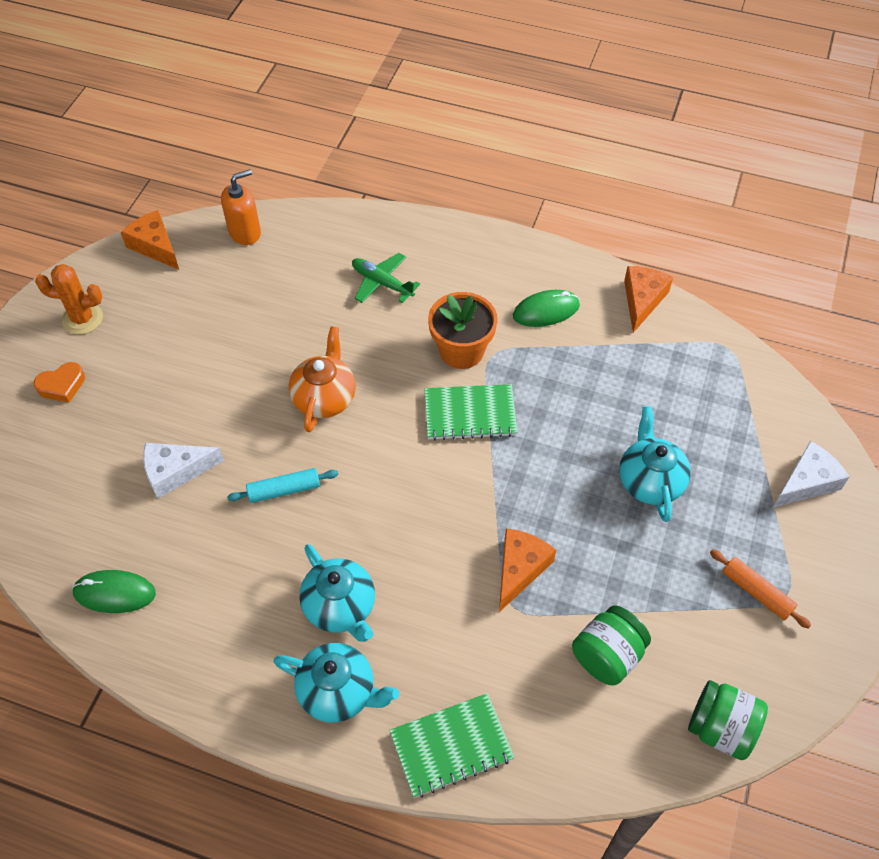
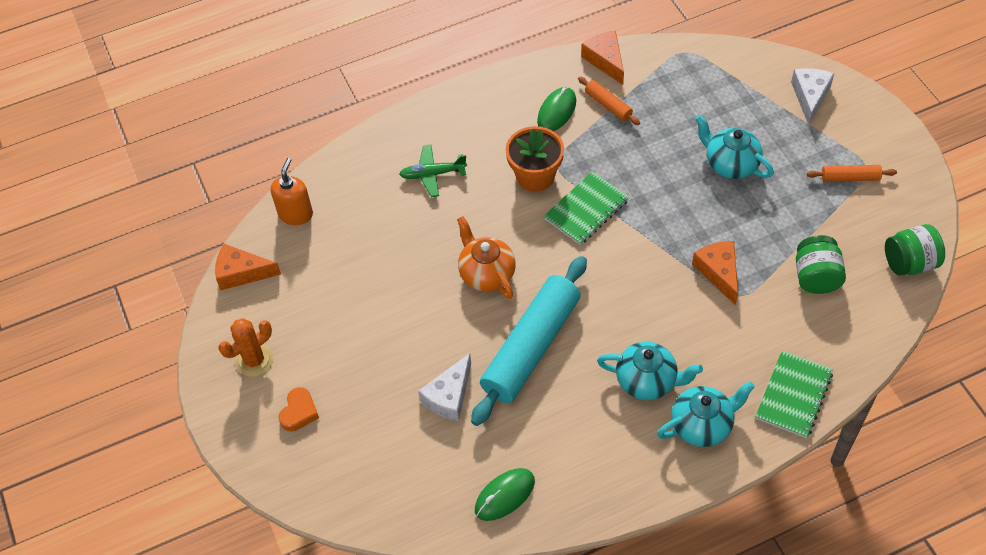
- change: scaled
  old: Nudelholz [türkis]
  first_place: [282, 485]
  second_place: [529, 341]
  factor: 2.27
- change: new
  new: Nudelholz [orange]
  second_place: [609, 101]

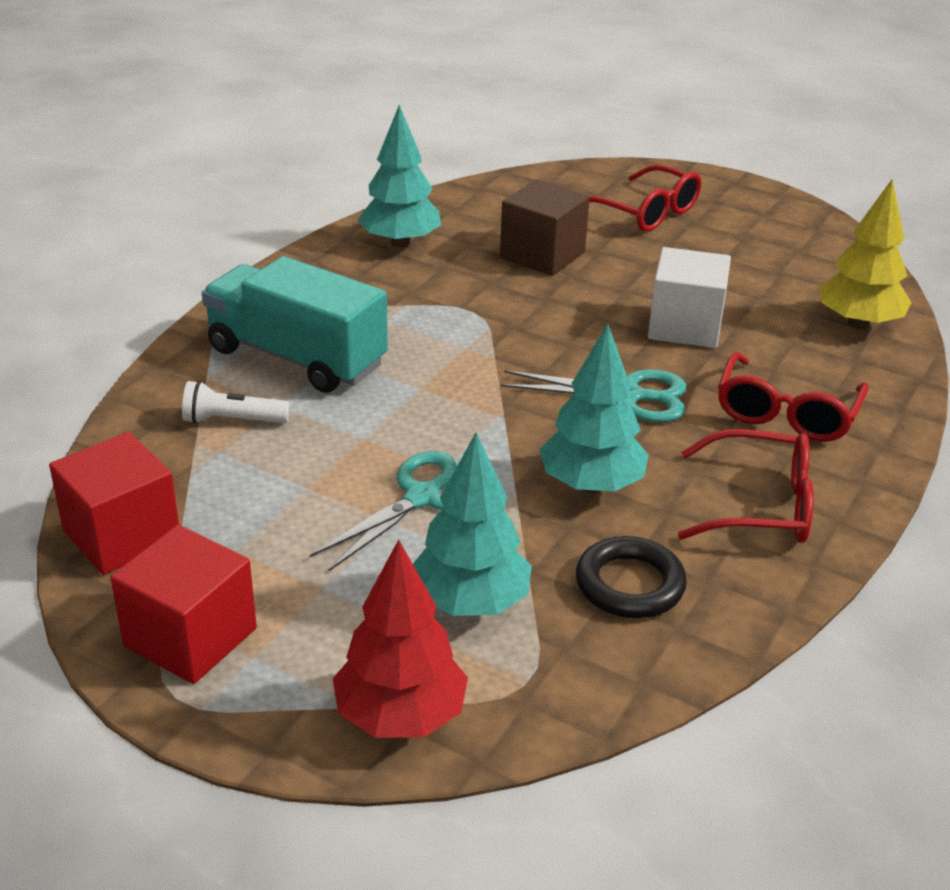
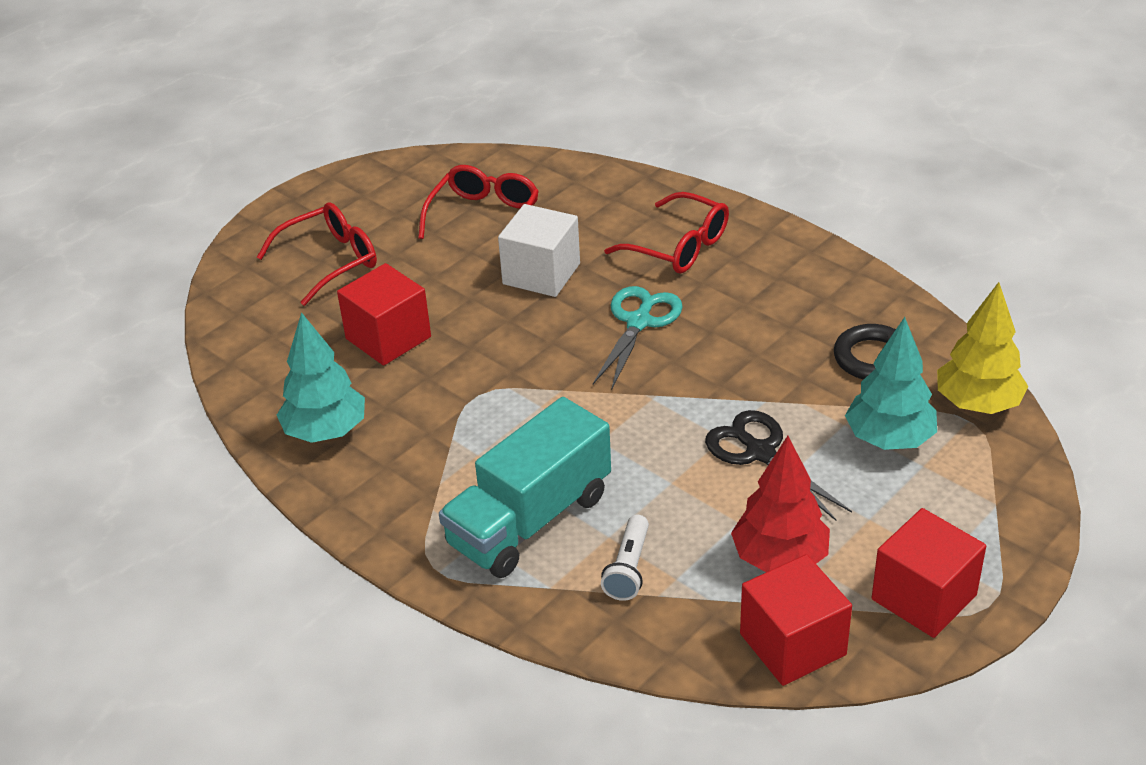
- change: repainted
  old: Kubus [braun]
  new: Kubus [rot]
  first_place: [545, 227]
  second_place: [384, 314]
- change: shifted
  old: Baum [gelb]
  first_place: [865, 254]
  second_place: [982, 348]
- change: gone
  old: Baum [türkis]
  first_place: [594, 408]
- change: shifted
  old: Brille [rot]
  first_place: [746, 486]
  second_place: [478, 202]
- change: repainted
  old: Schere [türkis]
  new: Schere [schwarz]
  first_place: [383, 511]
  second_place: [778, 465]
- change: shifted
  old: Baum [rot]
  first_place: [400, 638]
  second_place: [780, 504]

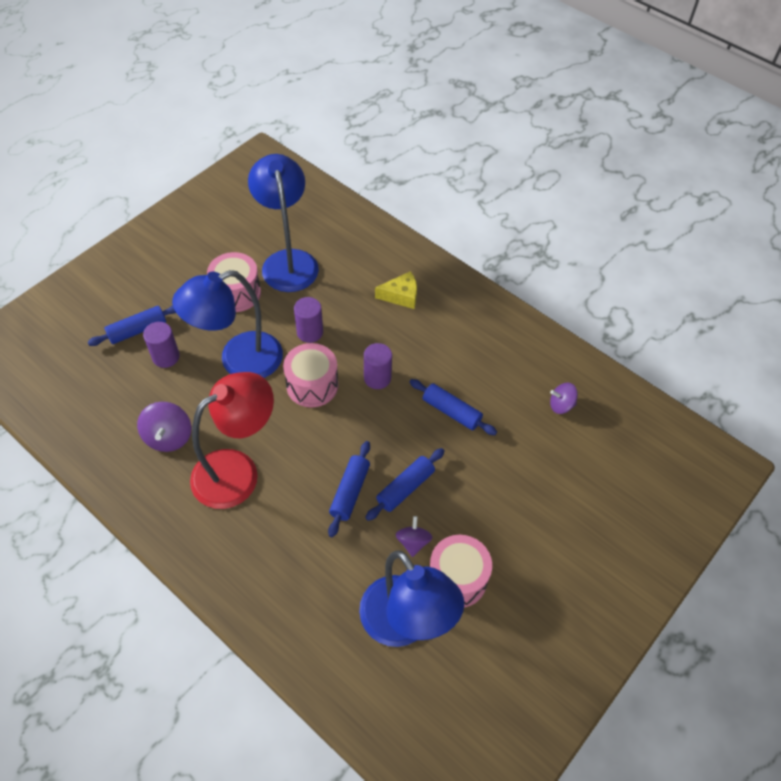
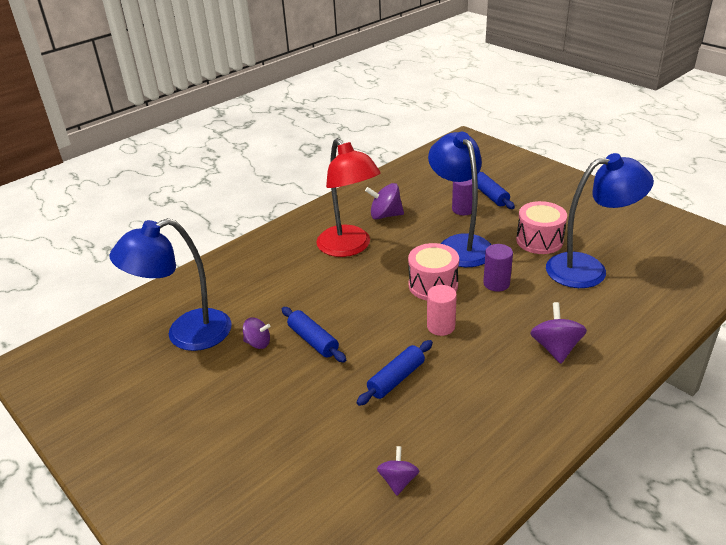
- change: swapped
  old: Käse [gelb]
  new: Kreisel [lila]
  first_place: [396, 290]
  second_place: [558, 333]
- change: repainted
  old: Vollzylinder [lila]
  new: Vollzylinder [rosa]
  first_place: [378, 366]
  second_place: [442, 310]
- change: gone
  old: Nudelholz [blau]
  first_place: [349, 489]
- change: gone
  old: Trommel [rosa]
  first_place: [460, 571]

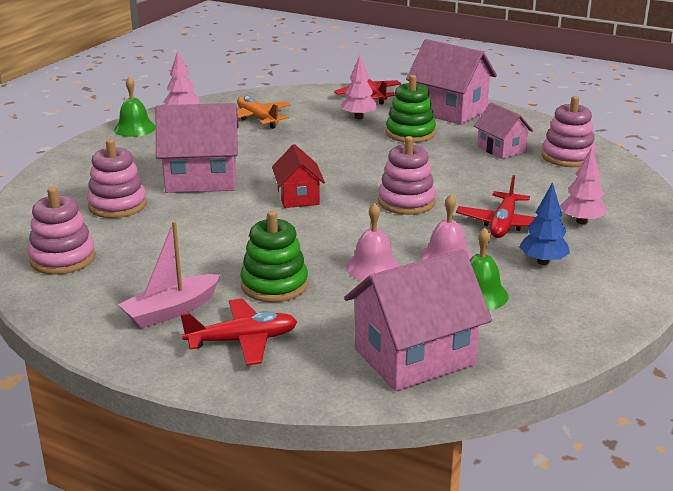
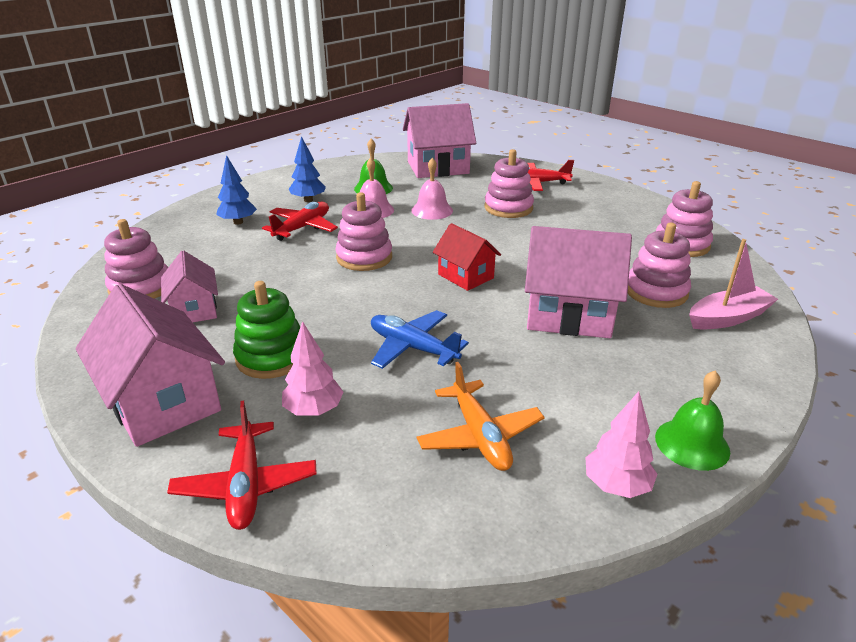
- change: rotated
  old: Haus [rot]
  first_place: [298, 176]
  second_place: [467, 257]
  degrees: -45
- change: repainted
  old: Baum [rosa]
  new: Baum [blau]
  first_place: [583, 185]
  second_place: [236, 190]
- change: repainted
  old: Stapelspielzeug [grün]
  new: Stapelspielzeug [rosa]
  first_place: [274, 256]
  second_place: [509, 183]
- change: shifted
  old: Boot [rosa]
  first_place: [169, 274]
  second_place: [733, 284]
- change: new
  new: Flugzeug [blau]
  second_place: [420, 339]

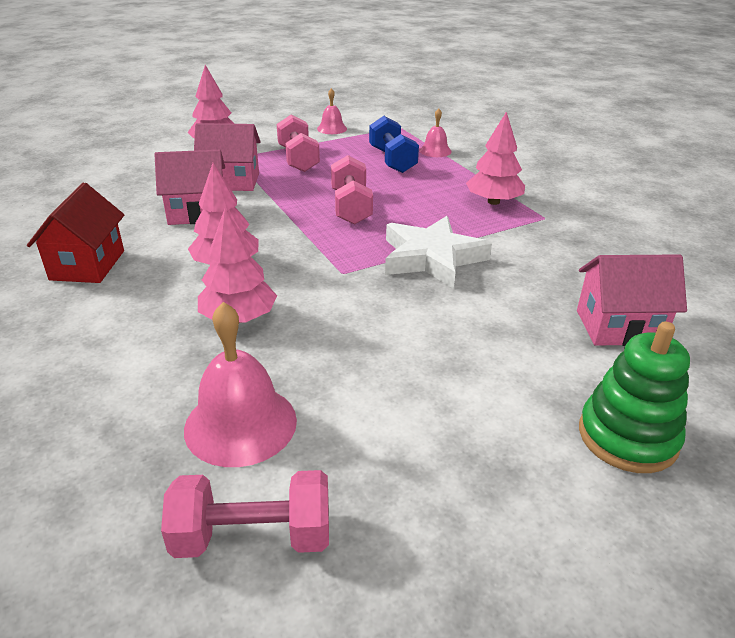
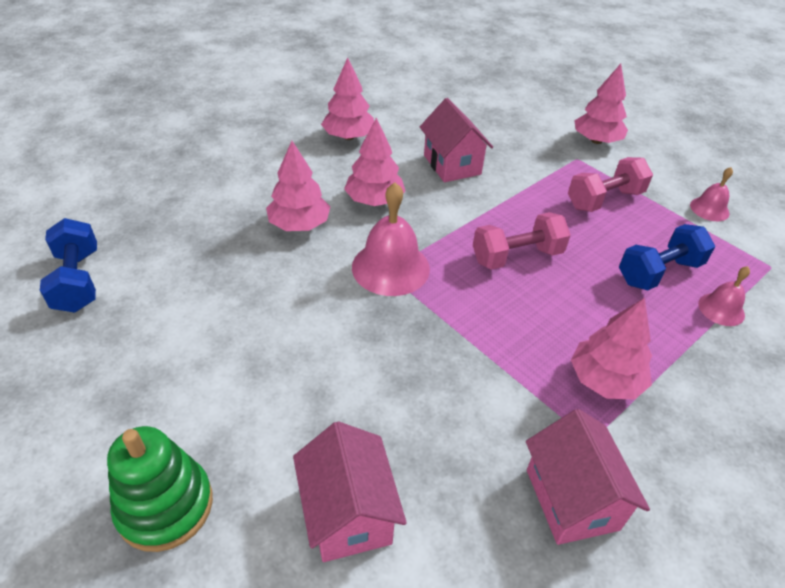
- change: shifted
  old: Haus [rosa]
  first_place: [227, 157]
  second_place: [588, 477]
- change: swapped
  old: Haus [rot]
  new: Baum [rosa]
  first_place: [75, 232]
  second_place: [347, 98]
- change: gone
  old: Stern [weiß]
  first_place: [438, 252]
- change: shifted
  old: Glocke [rosa]
  first_place: [240, 384]
  second_place: [391, 239]
- change: repainted
  old: Hantel [rosa]
  new: Hantel [blau]
  first_place: [245, 514]
  second_place: [68, 265]

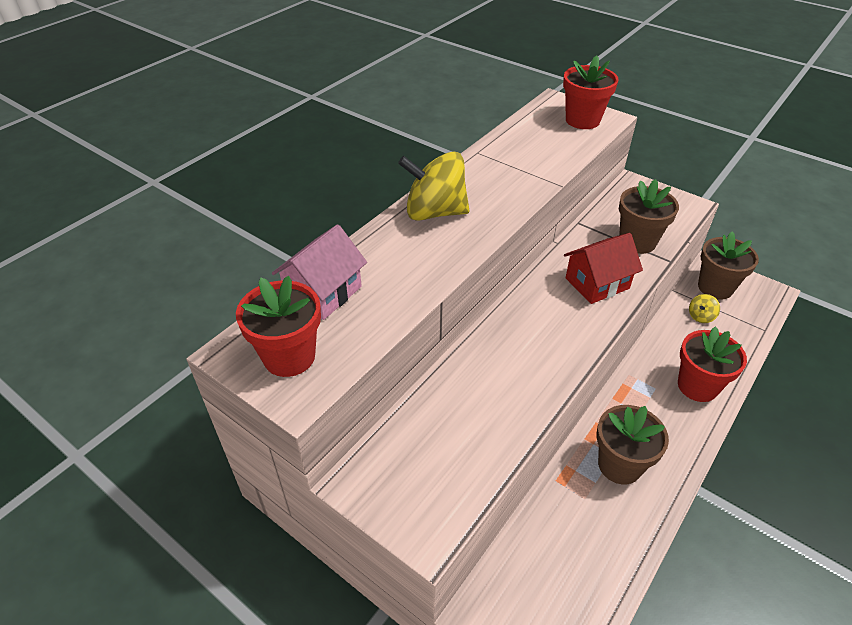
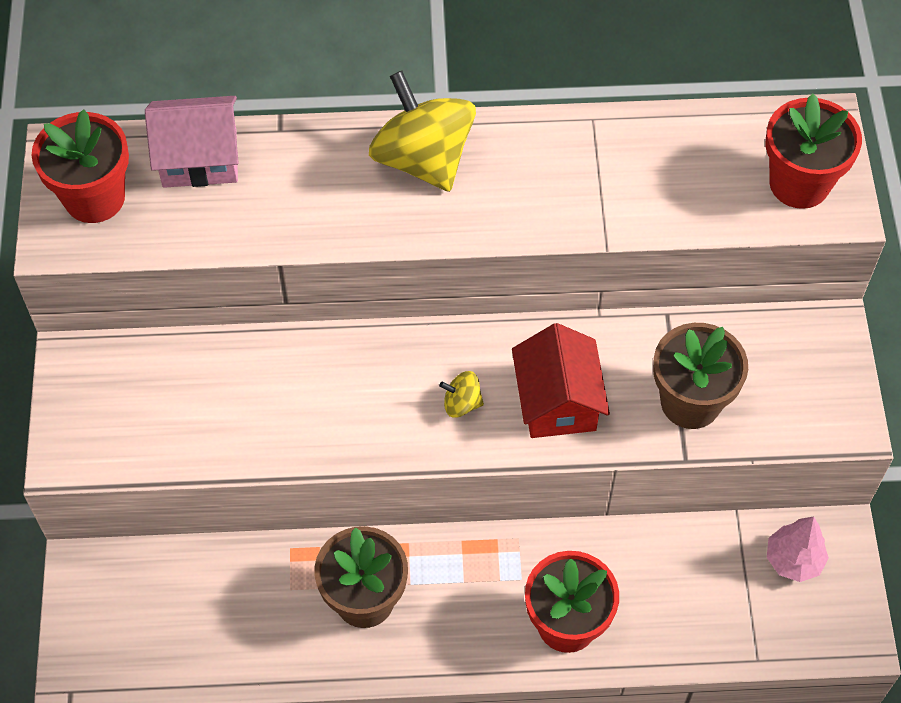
- change: swapped
  old: Blumentopf [braun]
  new: Baum [rosa]
  first_place: [728, 266]
  second_place: [798, 549]
- change: rotated
  old: Haus [rot]
  first_place: [603, 268]
  second_place: [561, 380]
  degrees: 60
- change: shifted
  old: Kreisel [gelb]
  first_place: [704, 308]
  second_place: [461, 394]

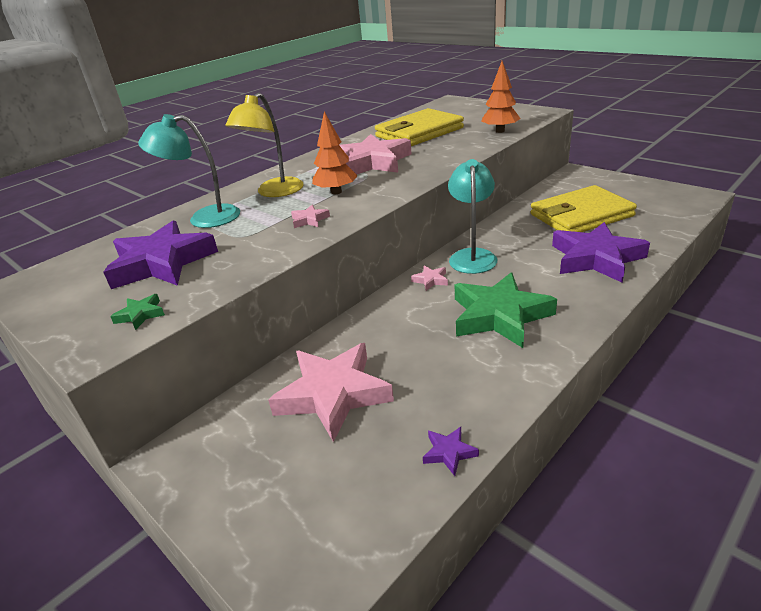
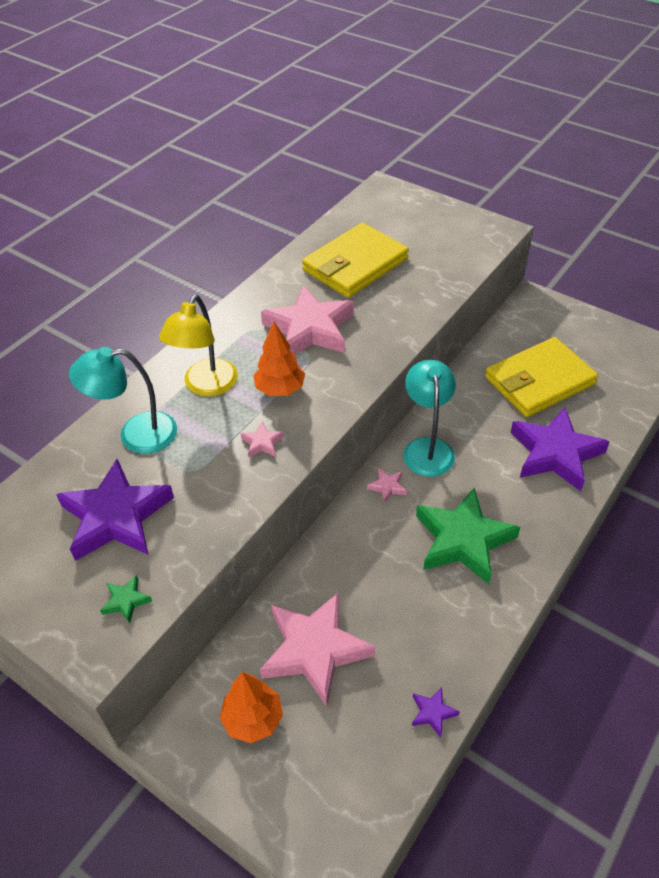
- change: shifted
  old: Baum [orange]
  first_place: [501, 97]
  second_place: [251, 707]

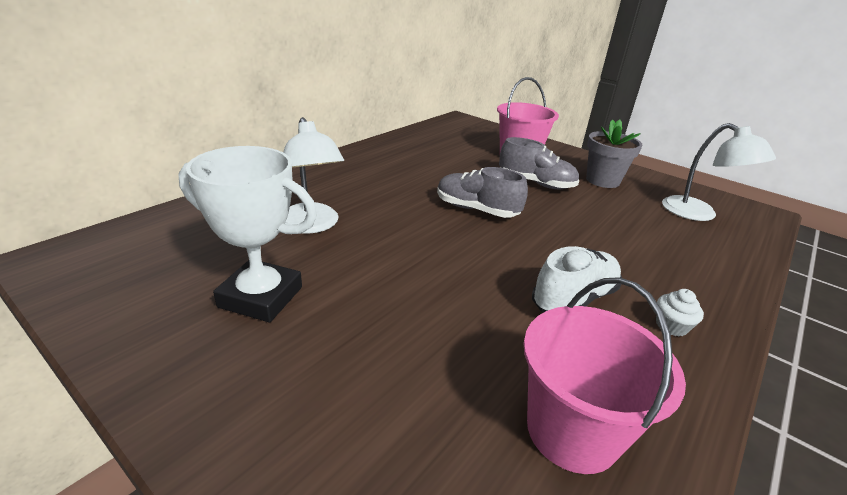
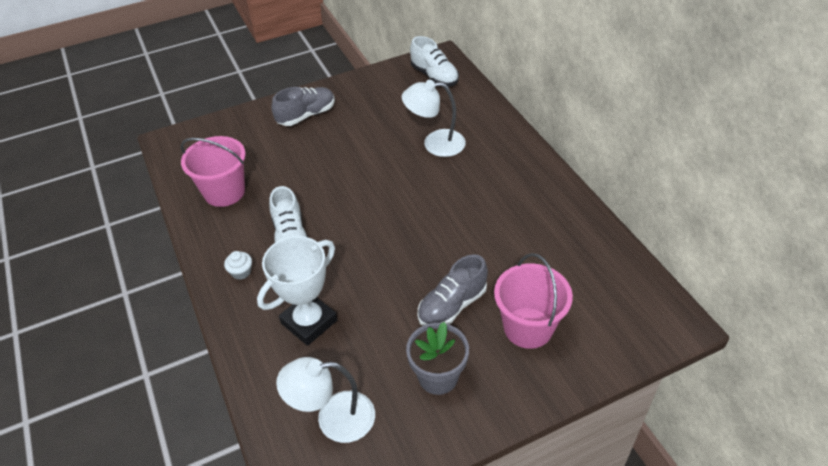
- change: shifted
  old: Pokal [weiß]
  first_place: [248, 234]
  second_place: [297, 291]
- change: shifted
  old: Schuh [grau]
  first_place: [482, 192]
  second_place: [303, 106]
- change: new
  new: Schuh [weiß]
  second_place: [434, 61]

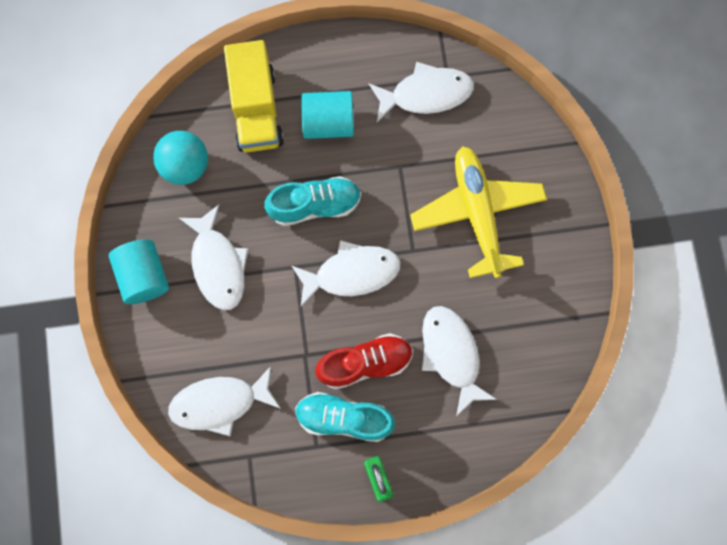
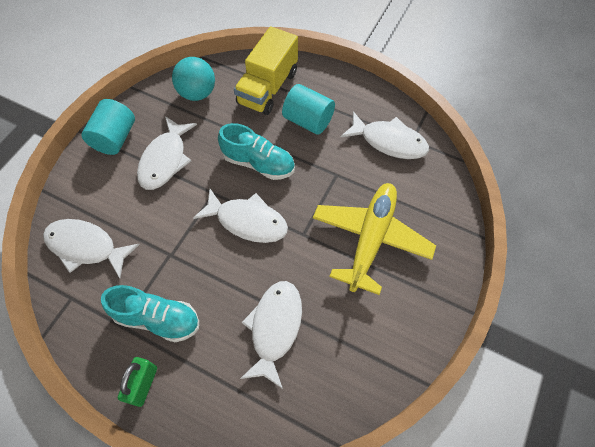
- change: gone
  old: Schuh [rot]
  first_place: [364, 361]
- change: rotated
  old: Schuh [türkis]
  first_place: [345, 417]
  second_place: [150, 313]
  degrees: 150

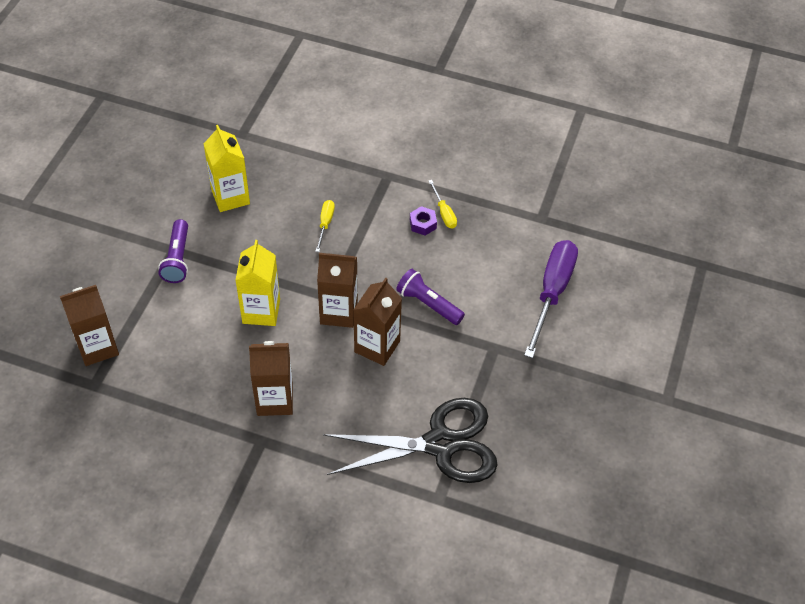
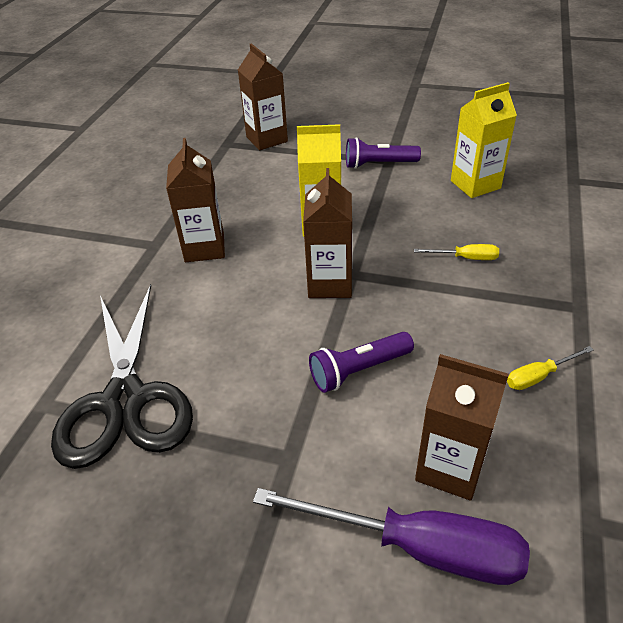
- change: gone
  old: Sechskantmutter [lila]
  first_place: [423, 221]
- change: rotated
  old: Taschenlampe [lila]
  first_place: [430, 297]
  second_place: [361, 362]
  degrees: -150
- change: shifted
  old: Getränkekarton [braun]
  first_place: [377, 322]
  second_place: [462, 427]

